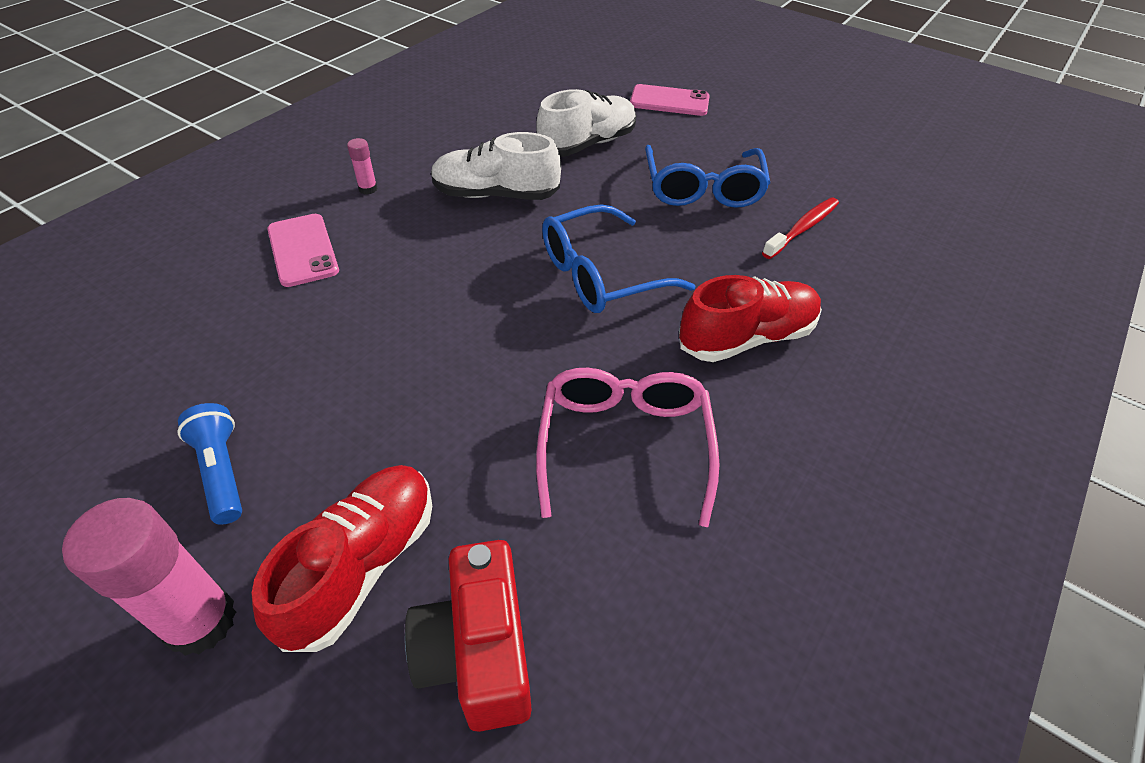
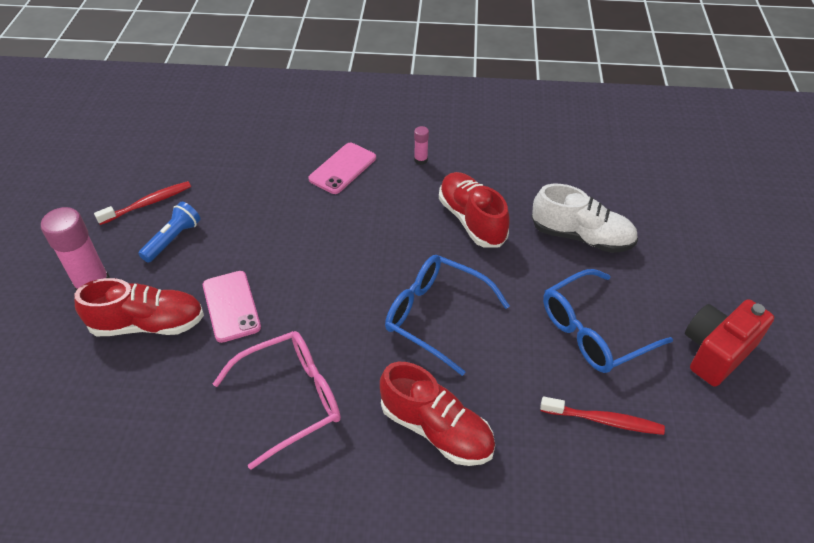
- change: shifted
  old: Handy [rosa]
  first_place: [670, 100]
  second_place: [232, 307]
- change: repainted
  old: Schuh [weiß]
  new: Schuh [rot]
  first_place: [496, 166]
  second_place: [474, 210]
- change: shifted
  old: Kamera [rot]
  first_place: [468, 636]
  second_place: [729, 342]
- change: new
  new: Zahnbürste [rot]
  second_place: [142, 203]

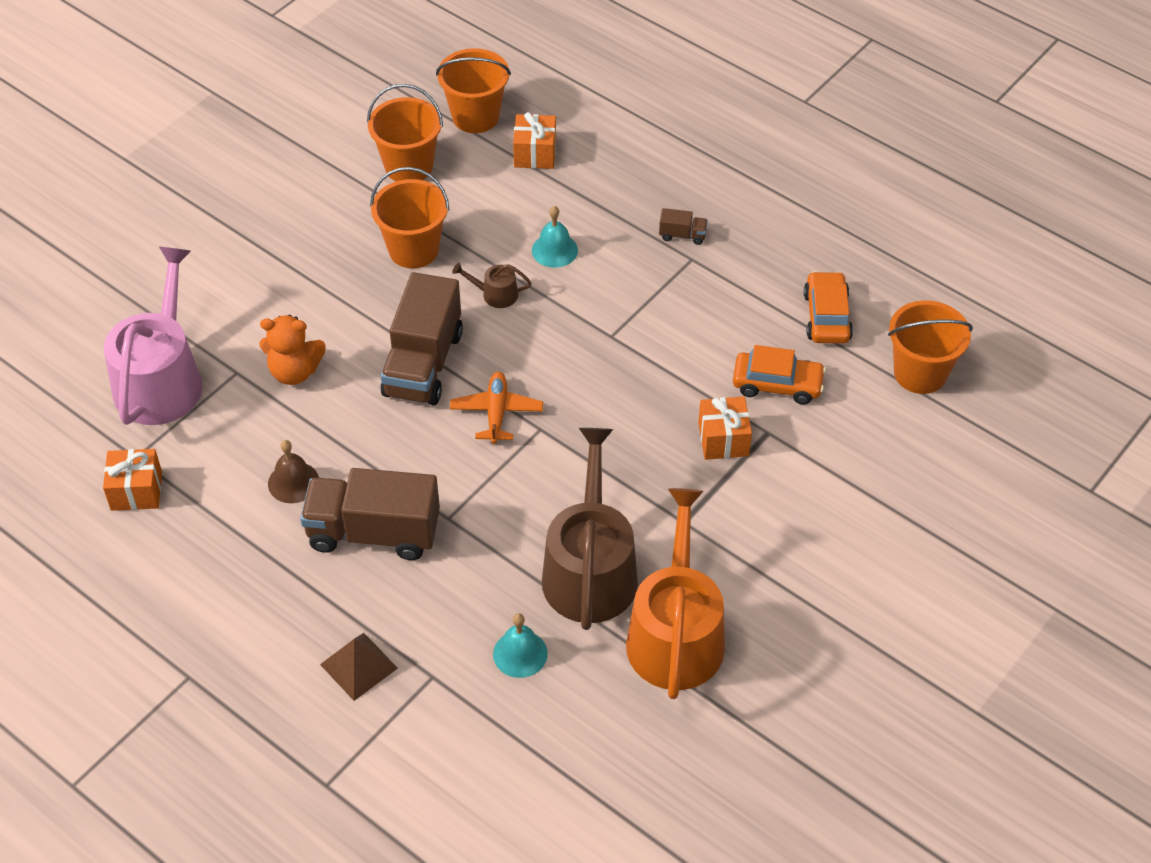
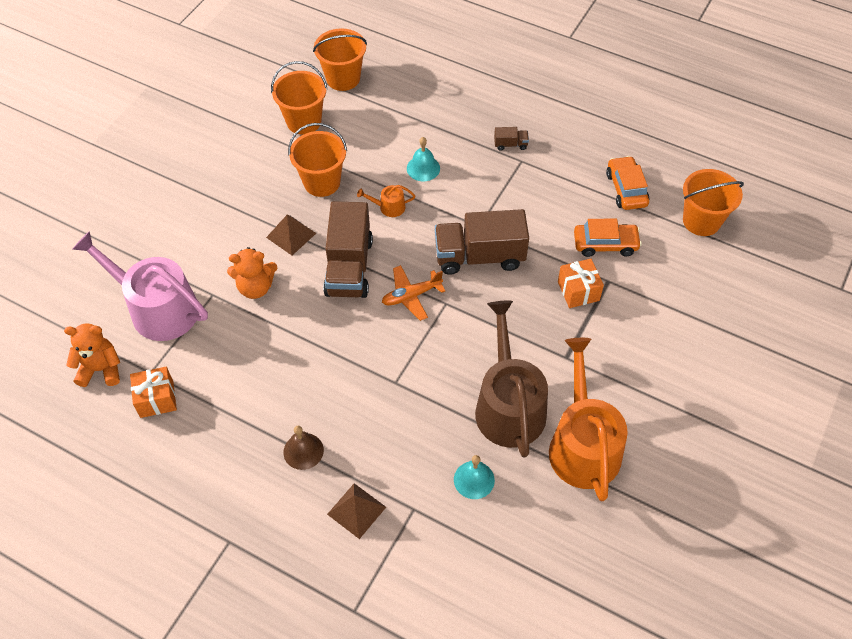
- change: gone
  old: Geschenk [orange]
  first_place: [534, 140]
- change: rotated
  old: Gießkanne [rosa]
  first_place: [153, 336]
  second_place: [140, 286]
  degrees: -60
- change: repainted
  old: Gießkanne [braun]
  new: Gießkanne [orange]
  first_place: [491, 285]
  second_place: [386, 201]
- change: rotated
  old: Flugzeug [orange]
  first_place: [496, 408]
  second_place: [413, 293]
  degrees: -105
- change: shifted
  old: Glocke [braun]
  first_place: [293, 471]
  second_place: [303, 448]
- change: shifted
  old: Lastwagen [braun]
  first_place: [370, 514]
  second_place: [482, 242]
- change: new
  new: Pyramide [braun]
  second_place: [291, 234]
- change: new
  new: Teddybär [orange]
  second_place: [92, 355]

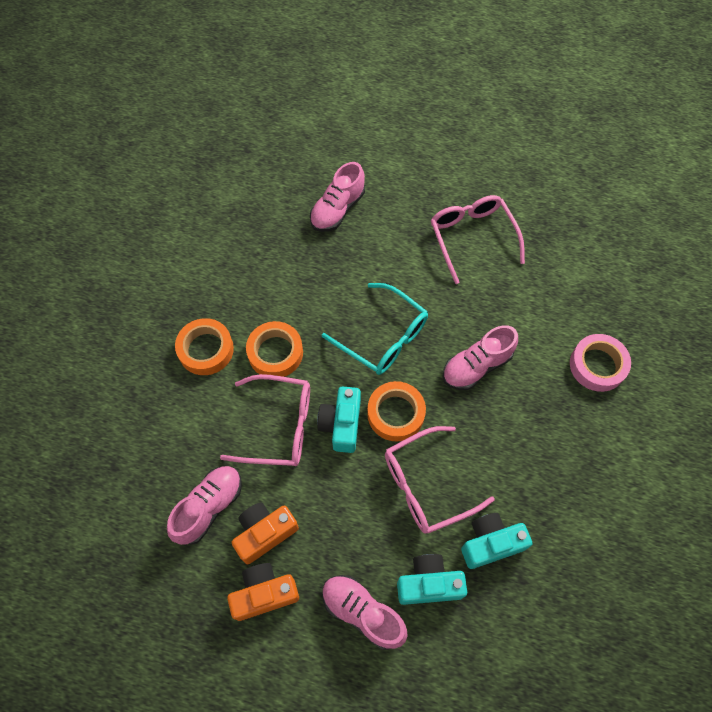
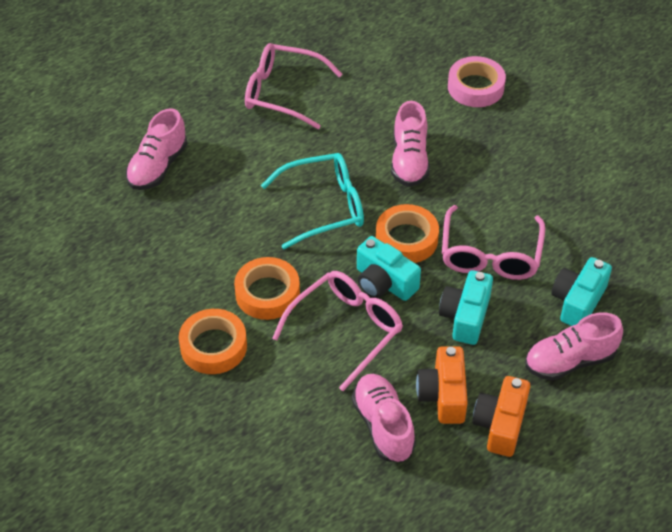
- change: rotated
  old: Schuh [rosa]
  first_place: [337, 197]
  second_place: [156, 149]
  degrees: 45
- change: shifted
  old: Kamera [türkis]
  first_place: [497, 541]
  second_place: [466, 307]

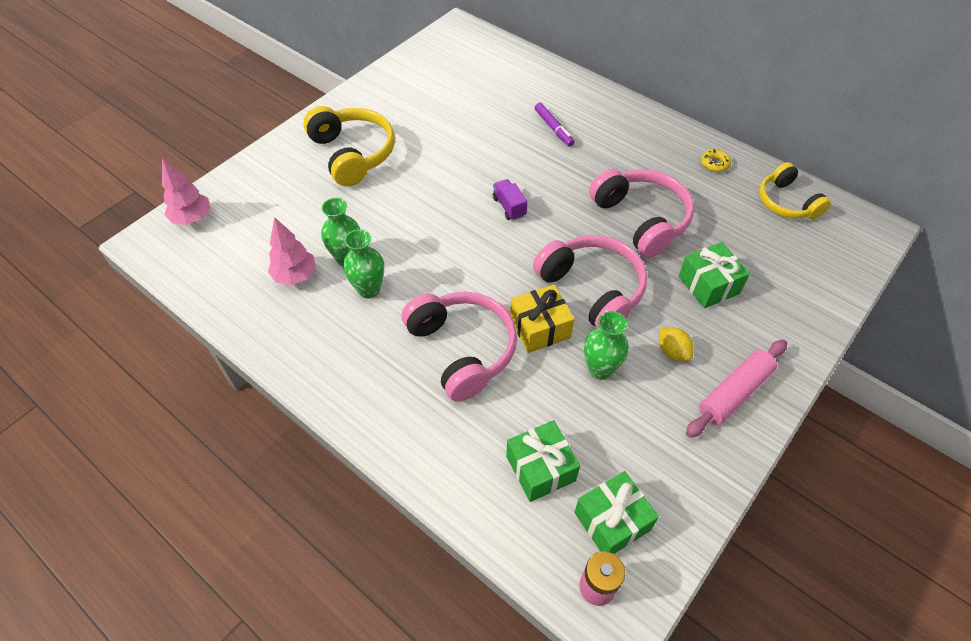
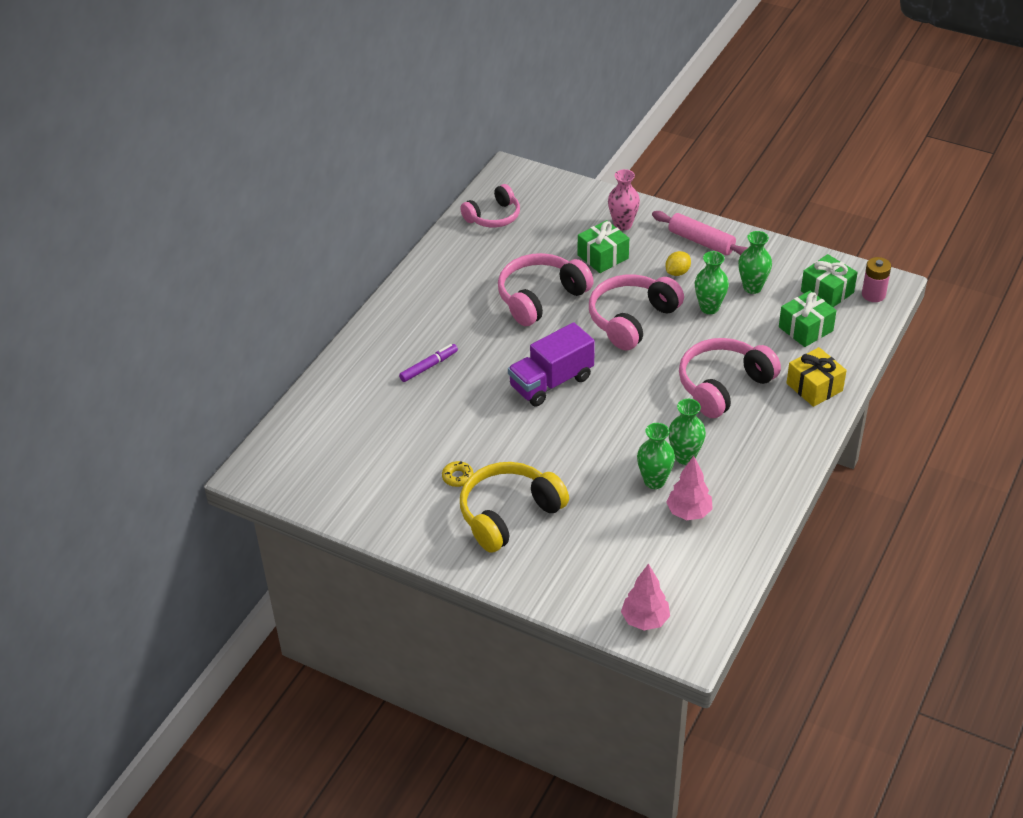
- change: shifted
  old: Donut [gelb]
  first_place: [716, 160]
  second_place: [457, 474]
- change: repainted
  old: Kopfhörer [gelb]
  new: Kopfhörer [rosa]
  first_place: [795, 190]
  second_place: [490, 206]
- change: scaled
  old: Lastwagen [lila]
  first_place: [510, 199]
  second_place: [551, 364]
  factor: 2.01
- change: shifted
  old: Geschenk [gelb]
  first_place: [542, 319]
  second_place: [817, 377]
- change: new
  new: Vase [rosa]
  second_place: [624, 200]
- change: new
  new: Vase [grün]
  second_place: [755, 262]

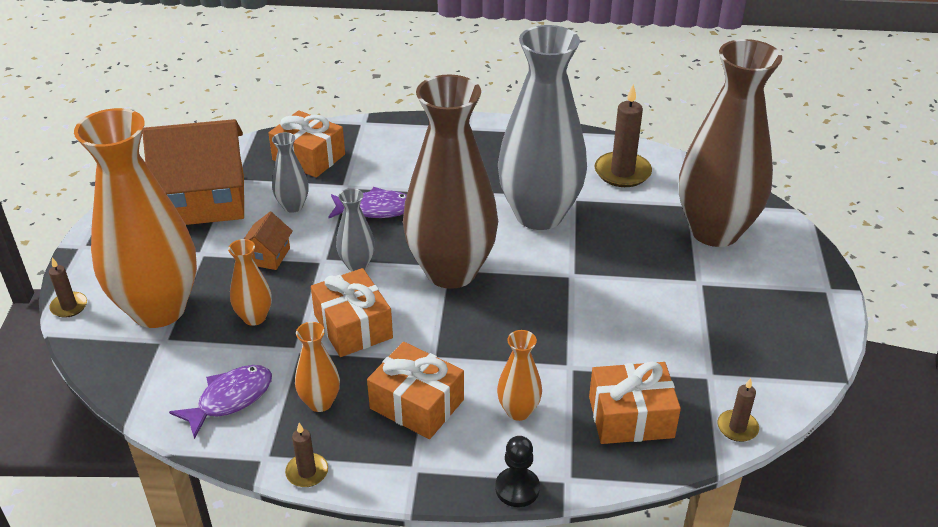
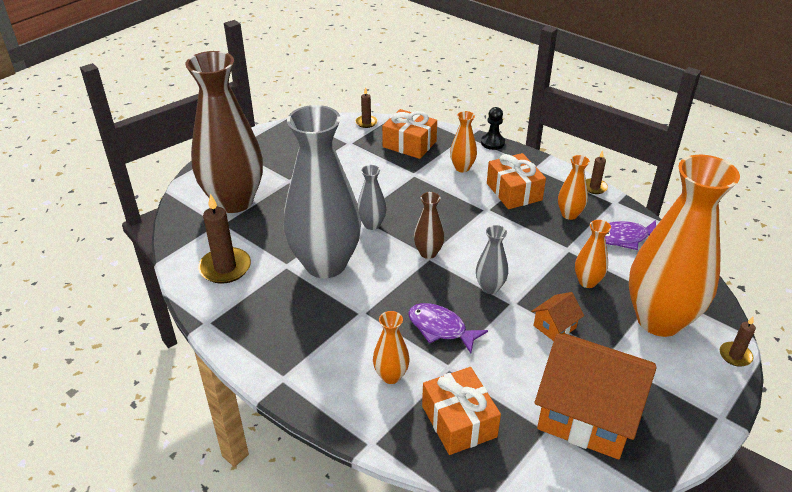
- change: scaled
  old: Vase [braun]
  first_place: [450, 181]
  second_place: [429, 225]
  factor: 0.42
- change: shifted
  old: Vase [grau]
  first_place: [290, 172]
  second_place: [372, 197]
- change: gone
  old: Geschenk [orange]
  first_place: [352, 312]
- change: new
  new: Vase [orange]
  second_place: [391, 347]

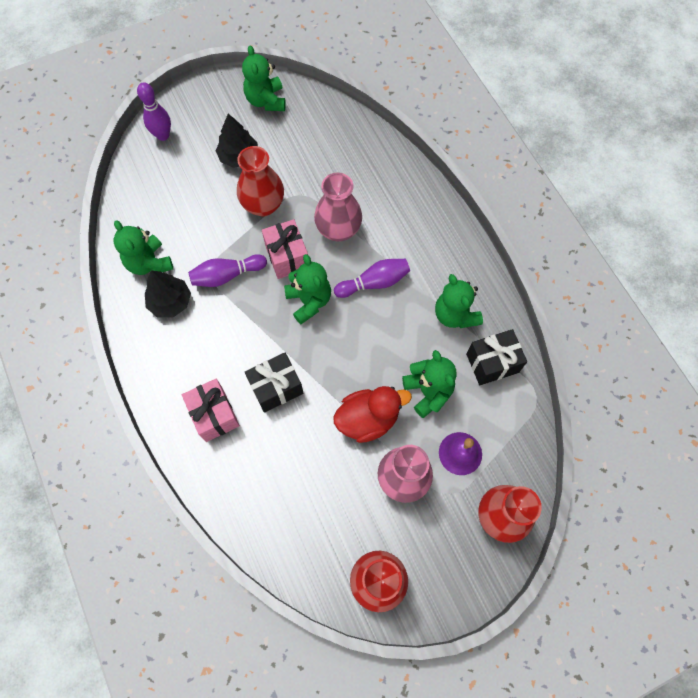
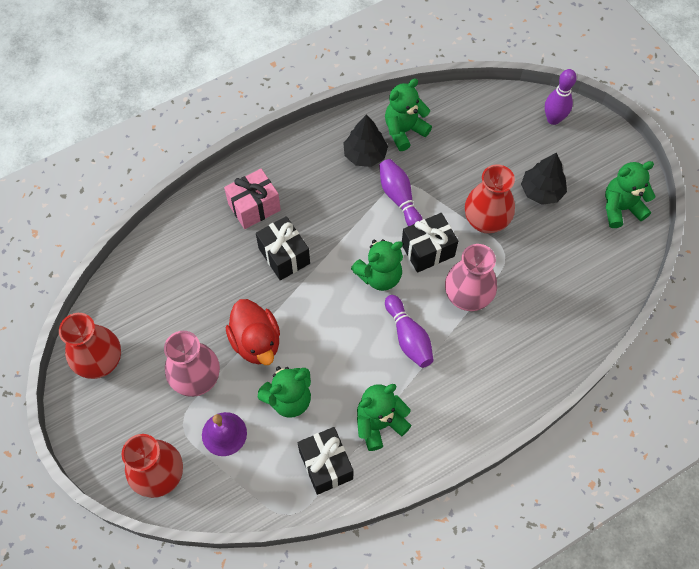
- change: repainted
  old: Geschenk [rosa]
  new: Geschenk [schwarz]
  first_place: [285, 249]
  second_place: [430, 243]

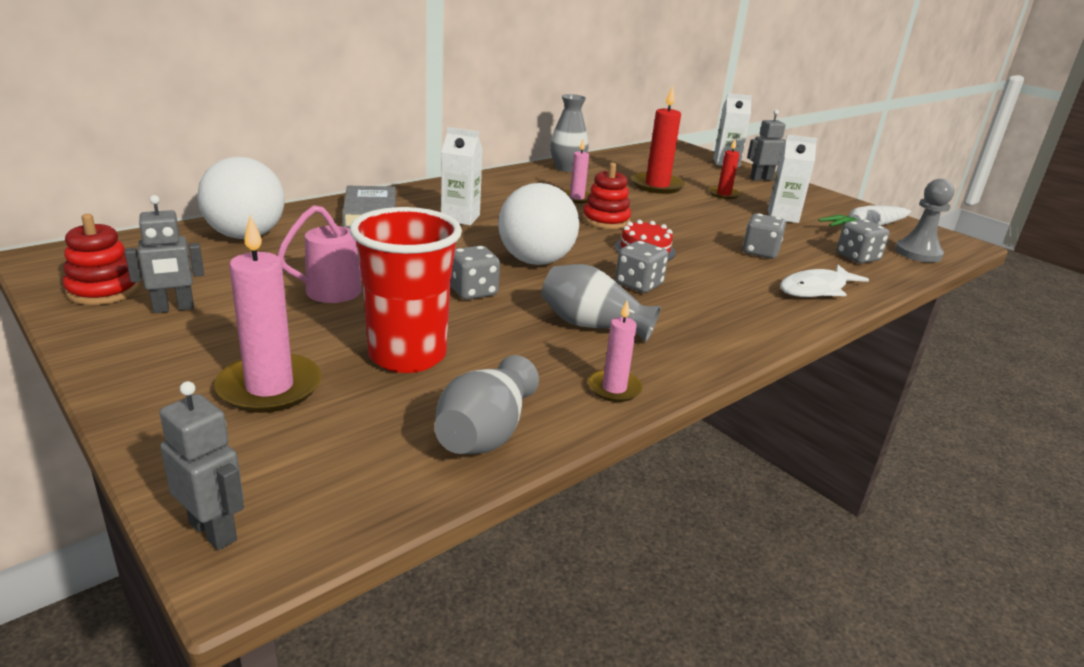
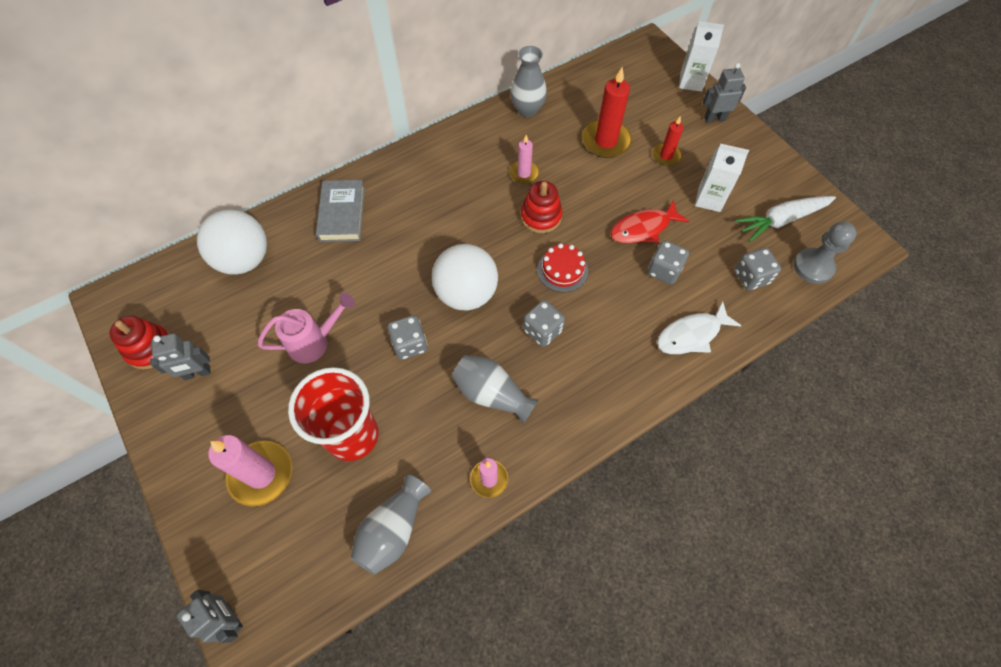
- change: gone
  old: Getränkekarton [weiß]
  first_place: [462, 176]
- change: new
  new: Fisch [rot]
  second_place: [649, 221]

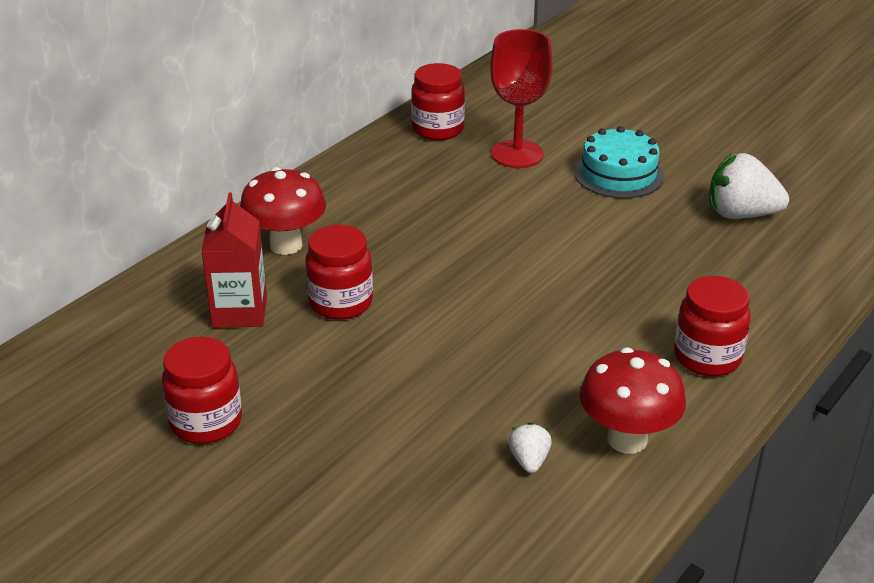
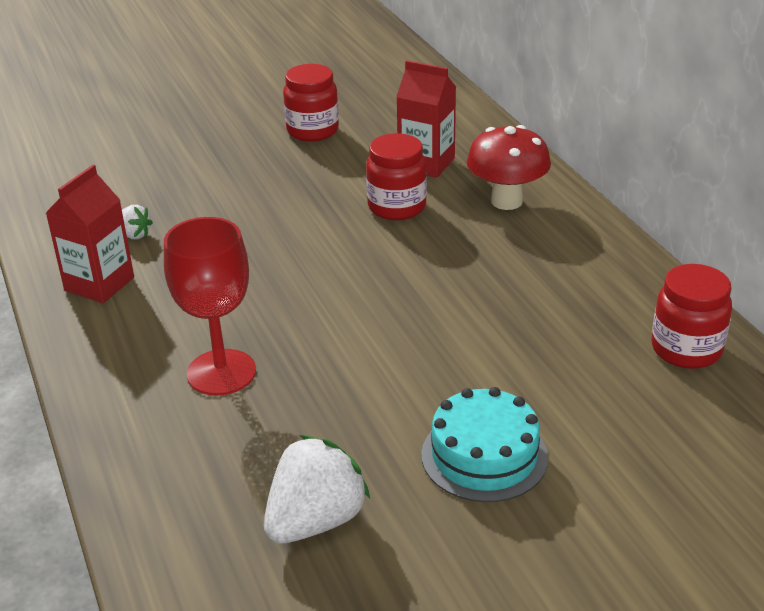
- change: shifted
  old: Kelch [rot]
  first_place: [521, 98]
  second_place: [210, 306]
- change: gone
  old: Einmachglas [rot]
  first_place: [712, 326]
- change: swapped
  old: Pilz [rot]
  new: Getränkekarton [rot]
  first_place: [632, 400]
  second_place: [90, 234]

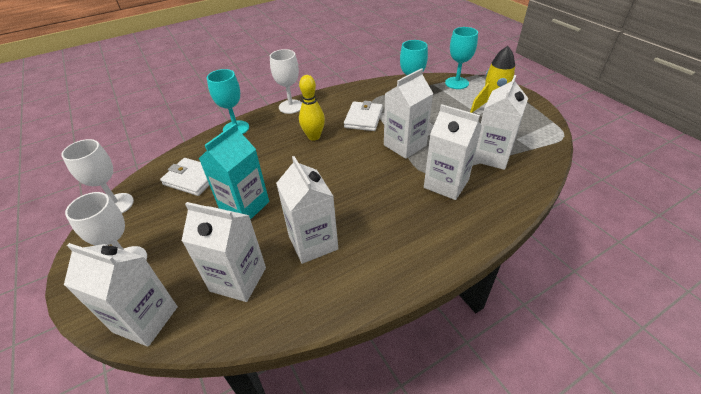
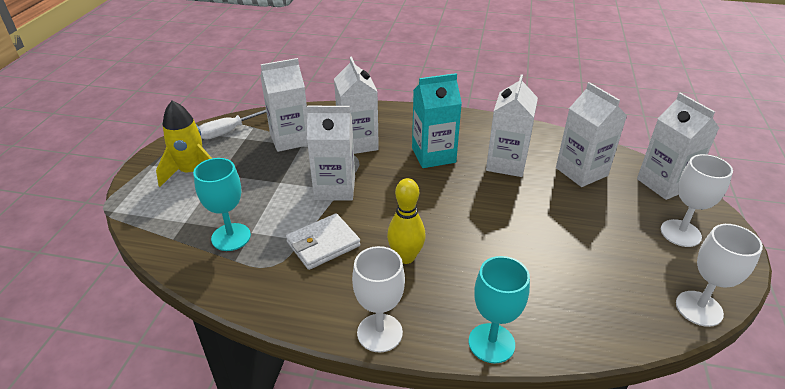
- change: gone
  old: Kelch [türkis]
  first_place: [461, 58]
- change: shifted
  old: Getränkekarton [türkis]
  first_place: [234, 171]
  second_place: [437, 120]
- change: gone
  old: Geldbörse [weiß]
  first_place: [184, 177]
- change: new
  new: Schraubenzieher [weiß]
  second_place: [232, 124]

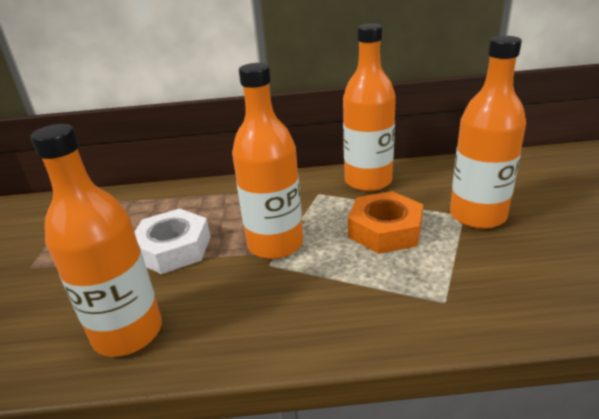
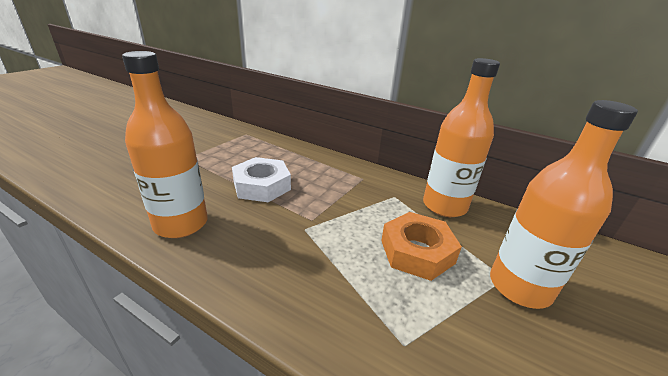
- change: gone
  old: Flasche [orange]
  first_place: [267, 161]

